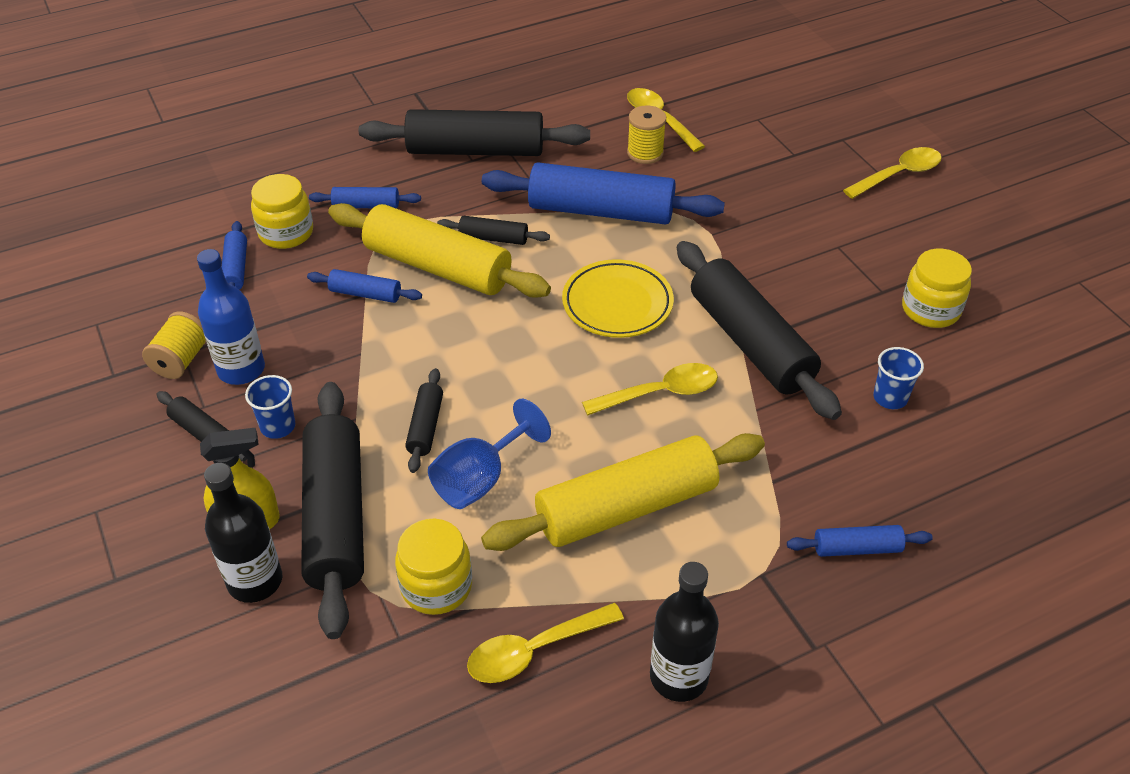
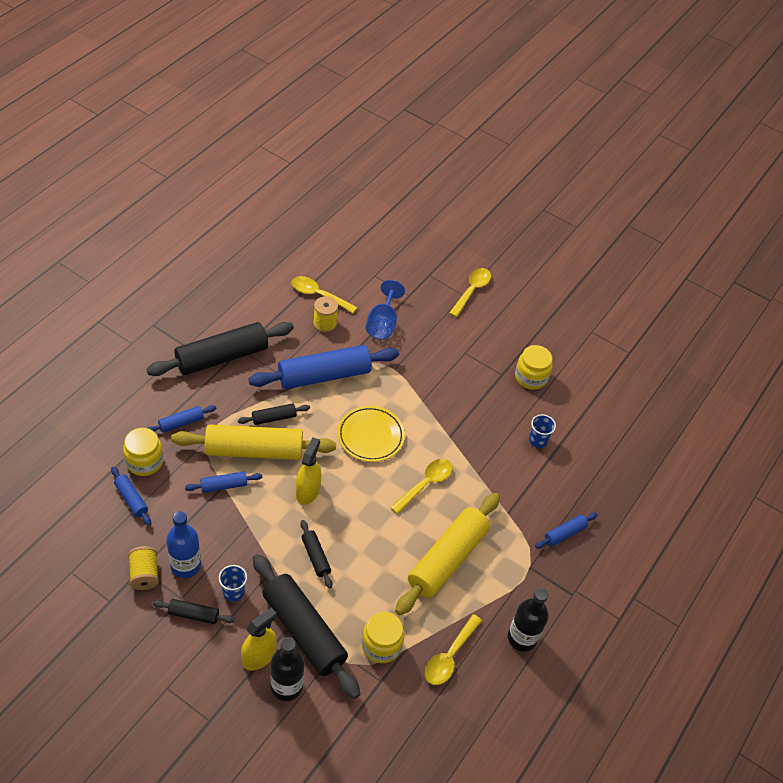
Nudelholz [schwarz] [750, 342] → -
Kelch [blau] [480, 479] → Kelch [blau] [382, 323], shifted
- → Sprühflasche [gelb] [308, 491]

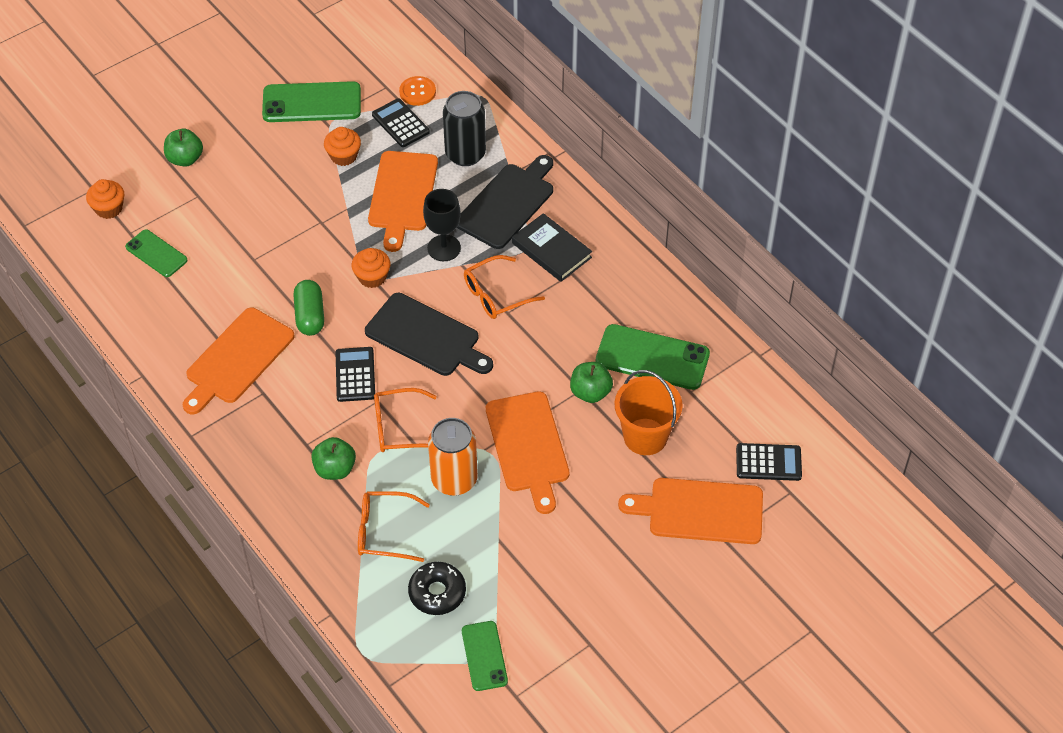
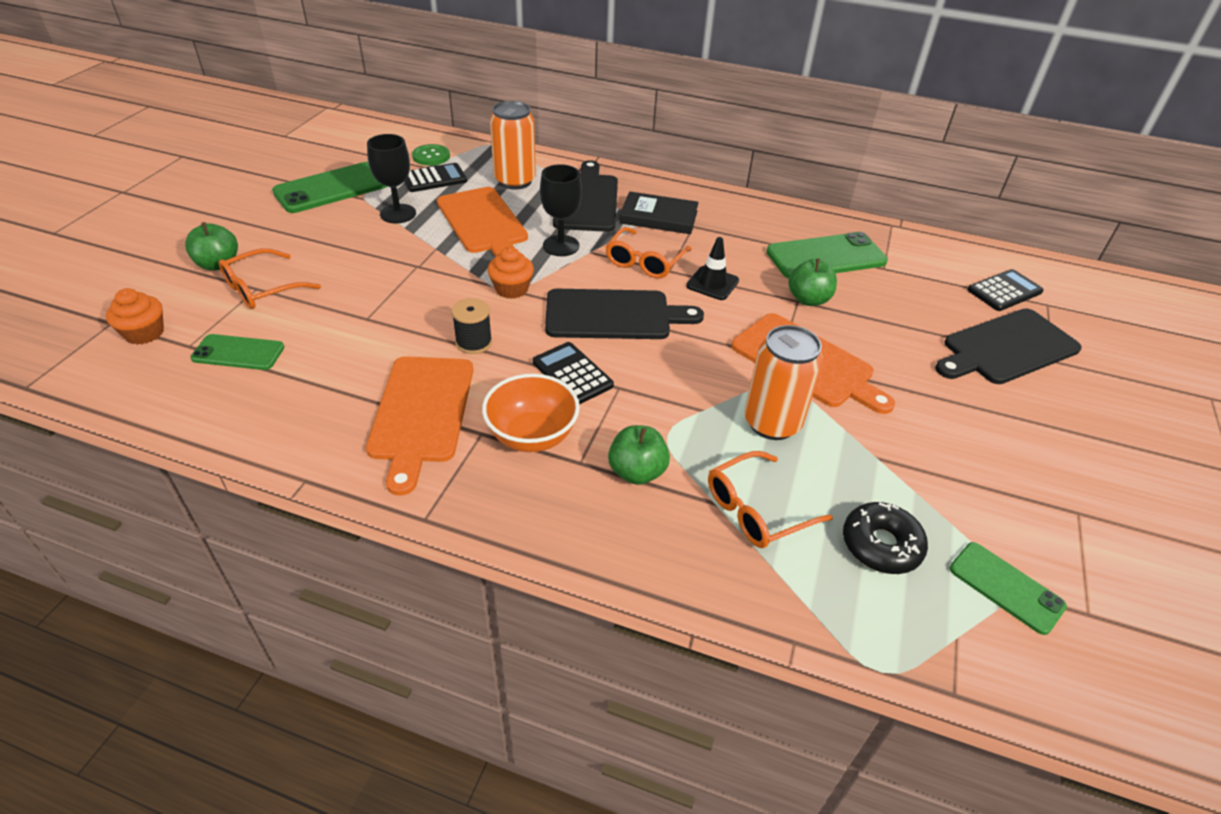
Knopf [orange] [417, 92] → Knopf [grün] [431, 156]
Dose [schwarz] [465, 154] → Dose [orange] [515, 181]
Taschenrechner [schwarz] [400, 123] → Taschenrechner [schwarz] [434, 179], 135 degrees clockwise
Muffin [orange] [343, 156] → Kelch [schwarz] [398, 214]
Kapsel [grün] [310, 316] → Garnrolle [schwarz] [474, 342]
Eimer [orange] [645, 436] → -
Brille [orange] [400, 427] → Brille [orange] [263, 288], shifted
Schneidebrett [orange] [700, 511] → Schneidebrett [schwarz] [1006, 348]
- → Leitkegel [schwarz] [712, 283]
- → Schüssel [orange] [532, 436]

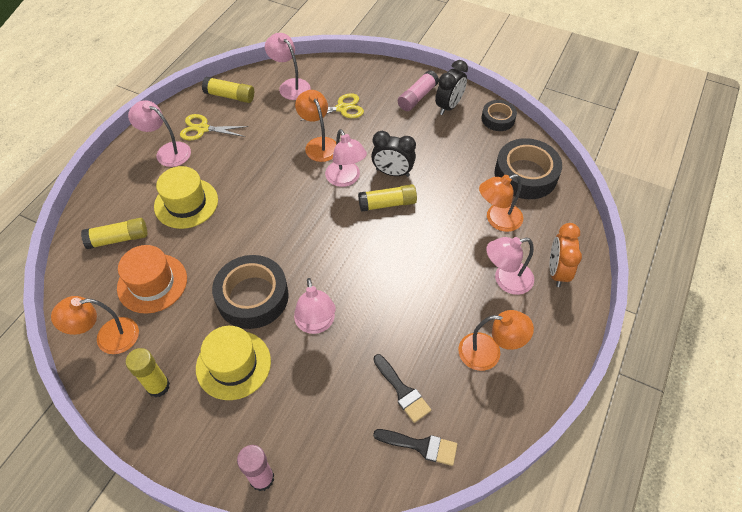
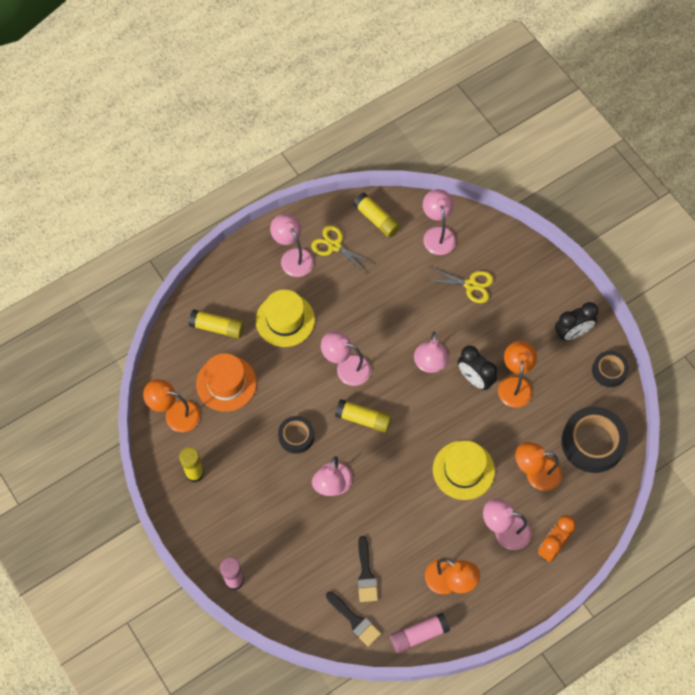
Klebestift [rosa] [417, 97] → Klebestift [rosa] [419, 635], shifted
Lampe [orange] [319, 144] → Lampe [orange] [515, 384], shifted
Klebestift [gelb] [387, 204] → Klebestift [gelb] [363, 419], shifted
Klebeband [schwarz] [252, 296] → Klebeband [schwarz] [296, 436], x0.57
Hut [gelb] [233, 364] → Hut [gelb] [463, 470], shifted
- → Lampe [rosa] [346, 367]

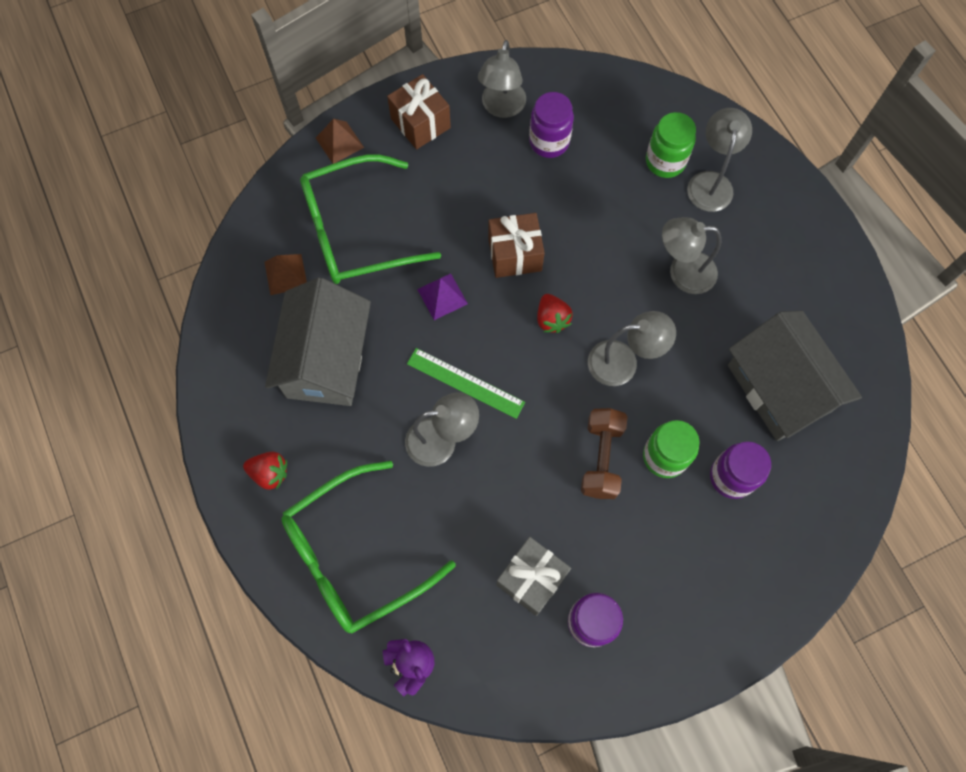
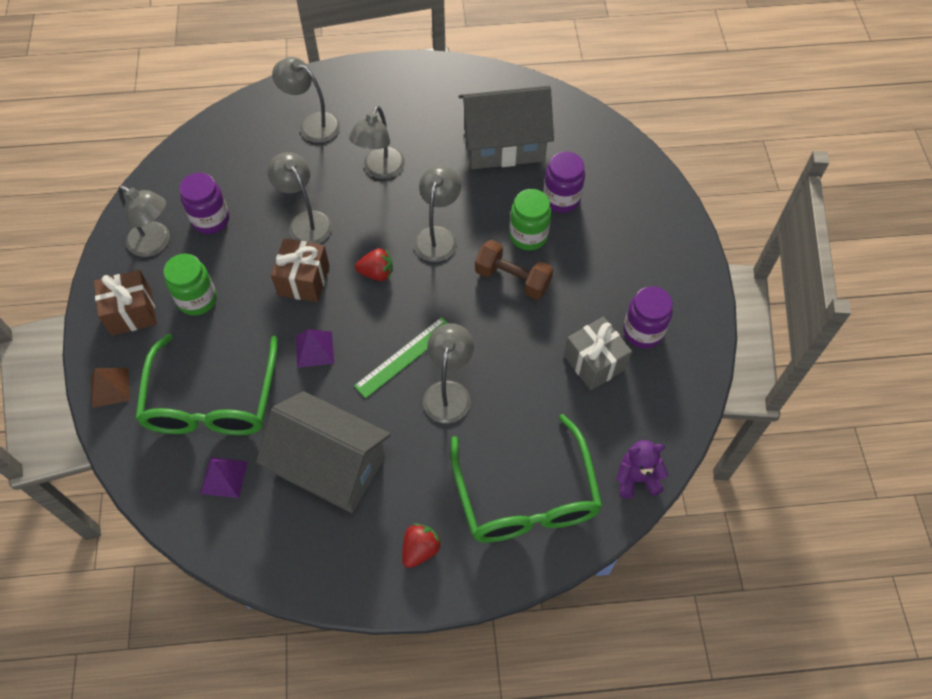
Einmachglas [grün] [665, 161] → Einmachglas [grün] [197, 299], shifted
Pyramide [braun] [286, 274] → Pyramide [lila] [224, 477]
- → Lampe [grau] [306, 221]

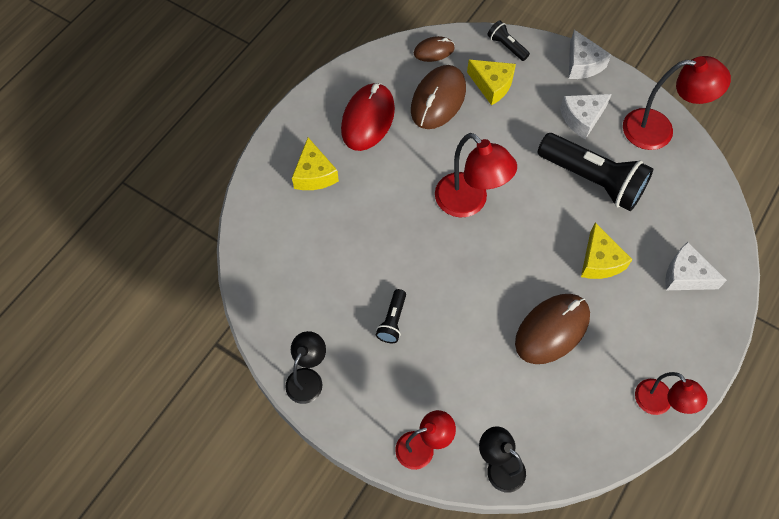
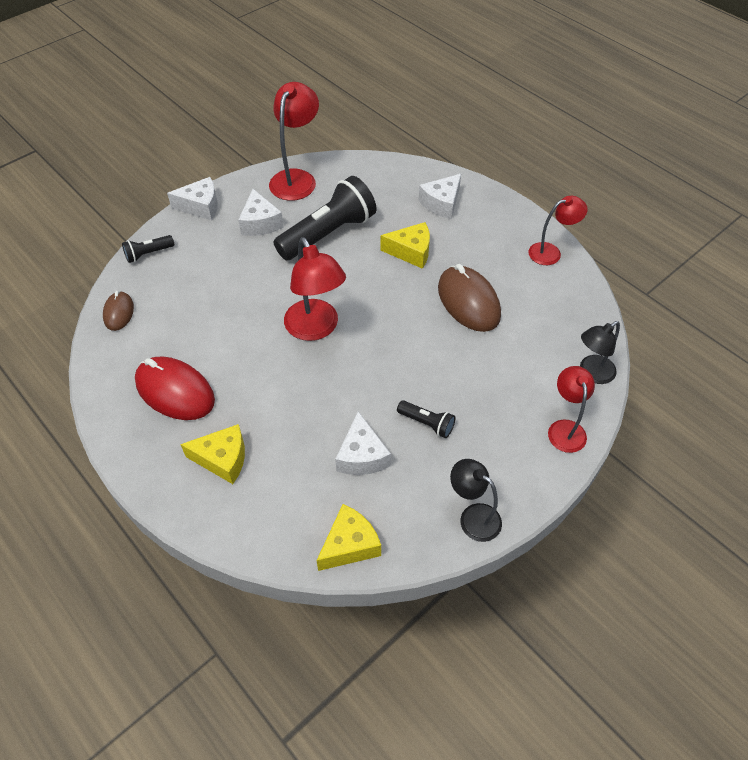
Käse [gelb] [492, 85] → Käse [gelb] [349, 545], shifted
Computermaus [braun] [438, 100] → -
Lampe [rot] [469, 203] → Lampe [rot] [316, 329], 90 degrees clockwise
- → Käse [weiß] [362, 455]

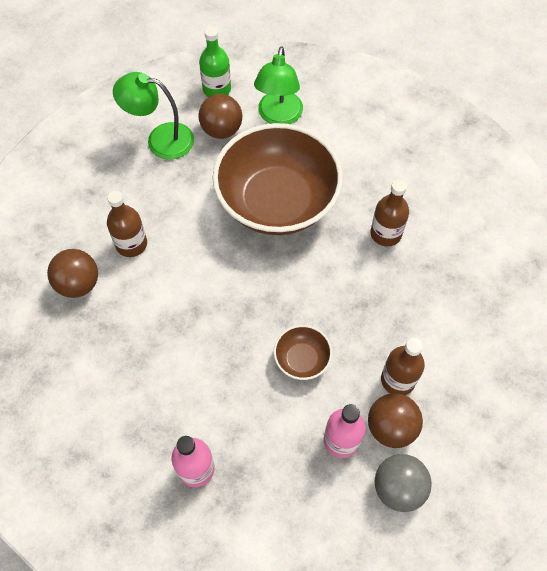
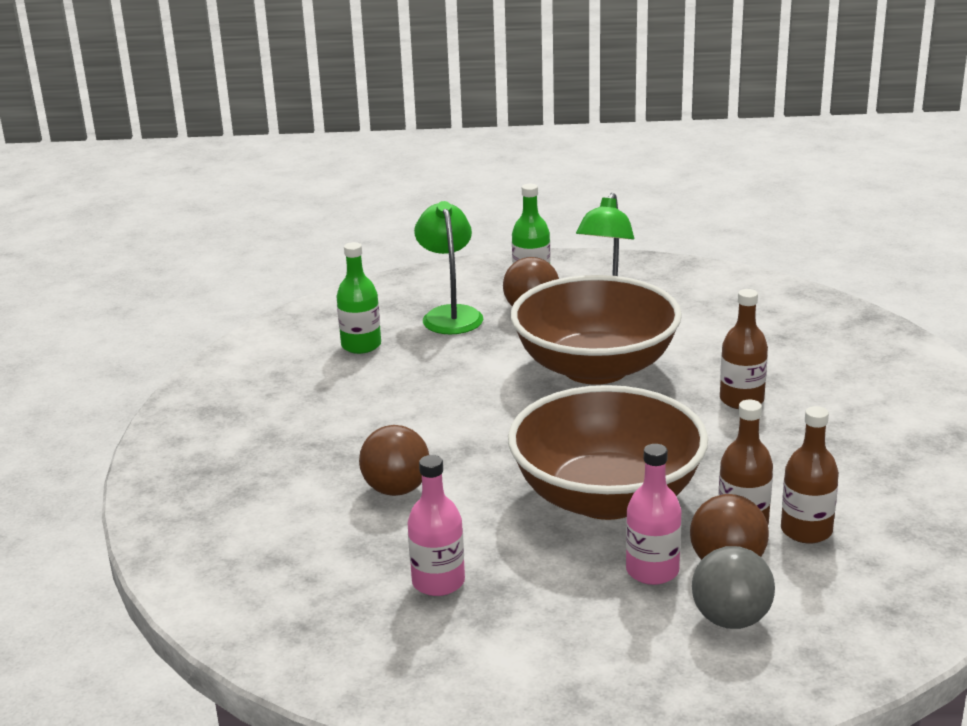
Lampe [grün] [160, 139] → Lampe [grün] [450, 314], 60 degrees clockwise
Flasche [braun] [131, 244] → Flasche [braun] [806, 530], shifted
Ball [braun] [78, 284] → Ball [braun] [396, 489], shifted
Schüssel [braun] [302, 359] → Schüssel [braun] [607, 497], x2.39
- → Flasche [grün] [361, 345]

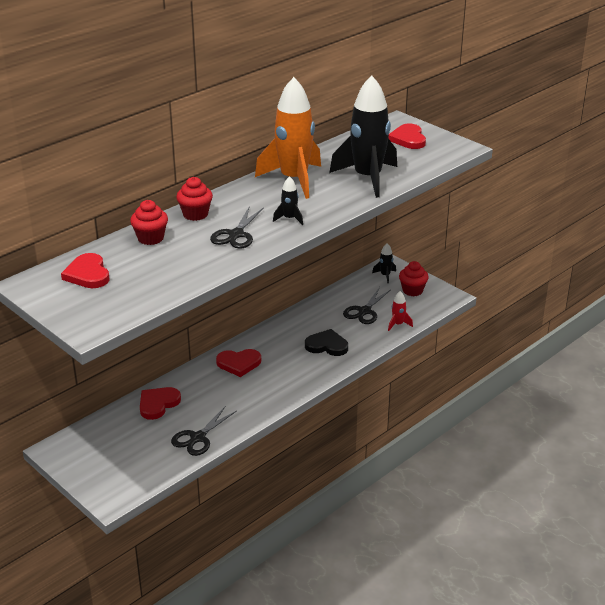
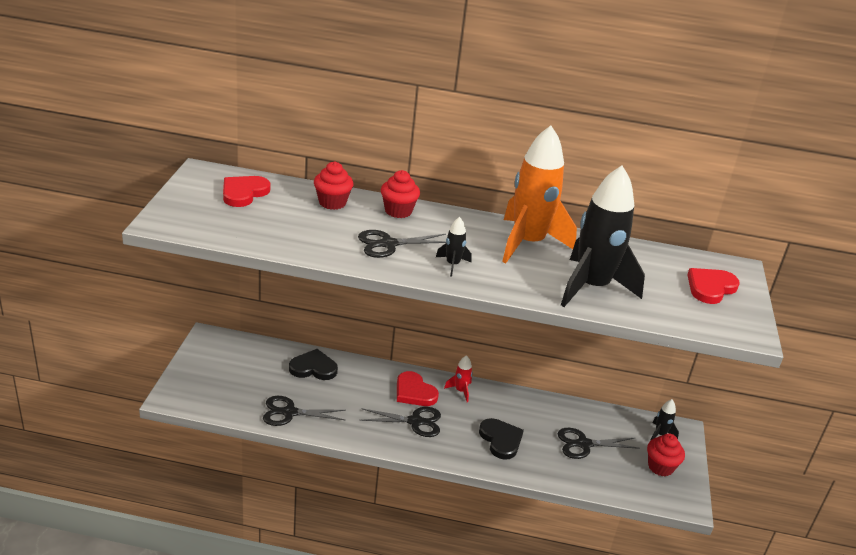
Rakete [rot] [398, 324] → Rakete [rot] [460, 391], shifted
Herz [rot] [158, 404] → Herz [schwarz] [313, 368]
- → Schere [schwarz] [415, 421]

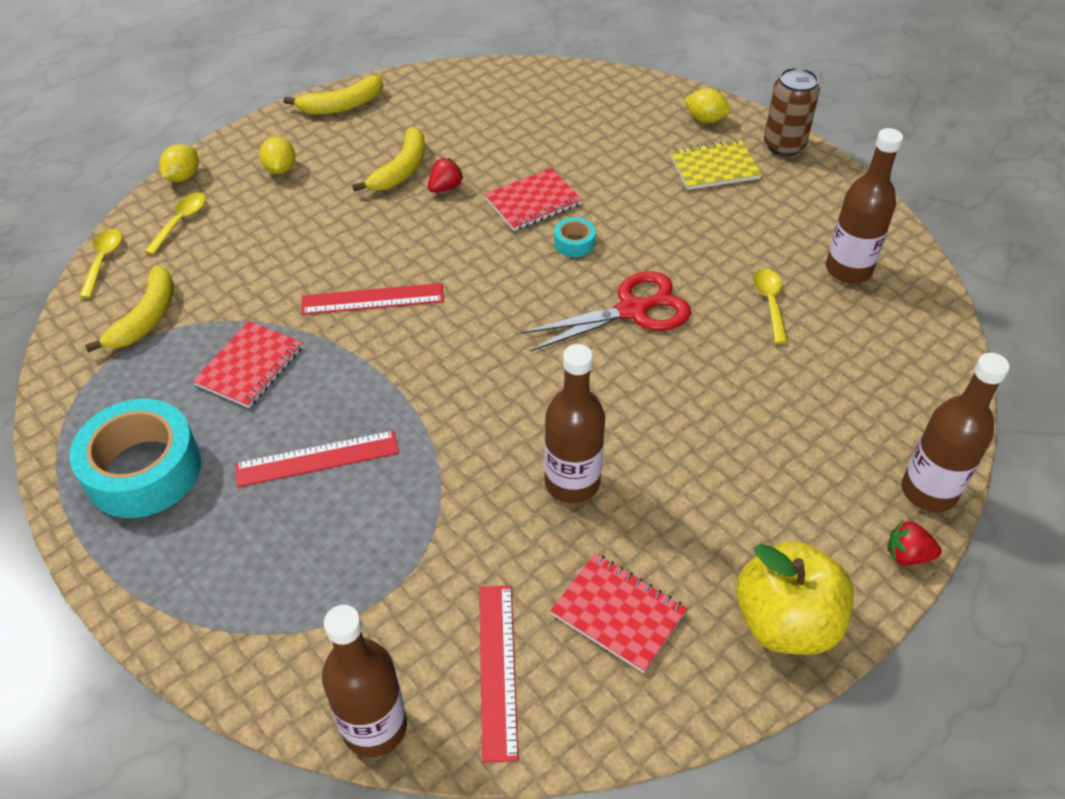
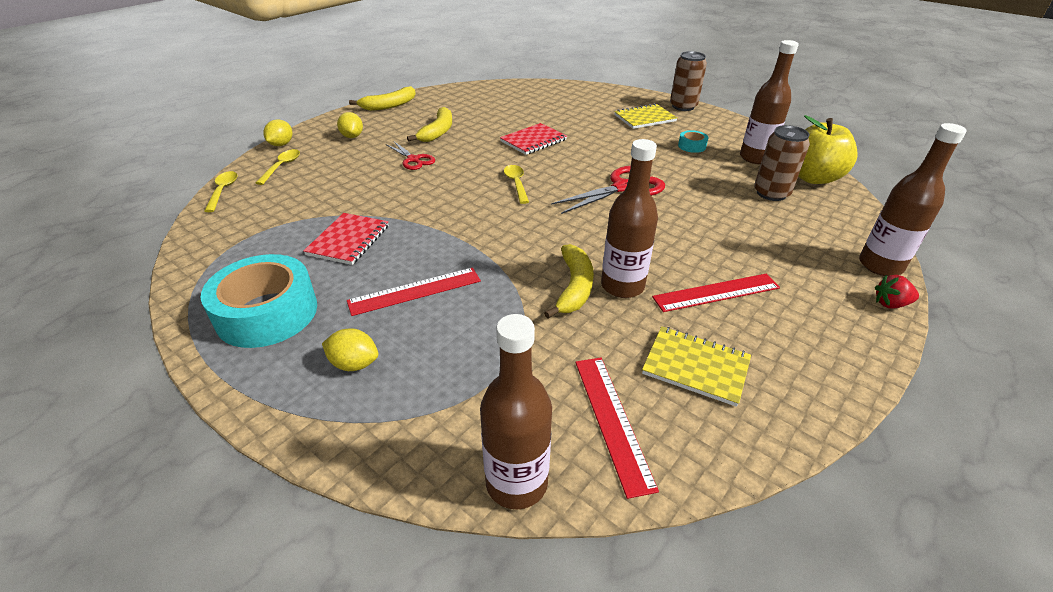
Zitrone [gelb] [705, 119] → Zitrone [gelb] [354, 364], shifted
Erdbeere [rot] [445, 187] → -
Klebeband [türkis] [574, 243] → Klebeband [türkis] [692, 146], shifted
Banane [gelb] [146, 318] → Banane [gelb] [574, 287], shifted
Löffel [gelb] [770, 303] → Löffel [gelb] [516, 184], shifted
Lineal [rot] [372, 299] → Lineal [rot] [716, 292], shifted
Apfel [gelb] [785, 622] → Apfel [gelb] [812, 178], shifted
Notizbuch [rot] [618, 613] → Notizbuch [gelb] [695, 367]
- → Dose [braun] [771, 193]
- → Schere [rot] [413, 159]

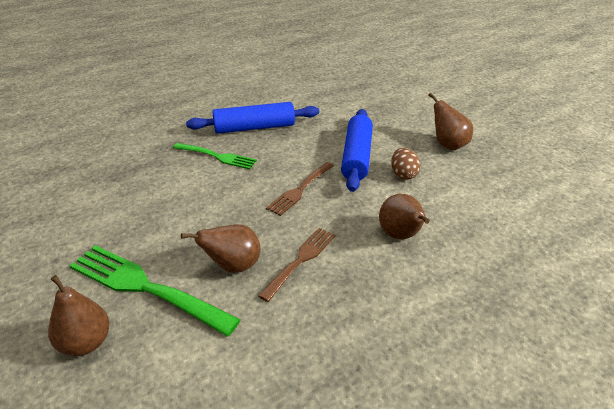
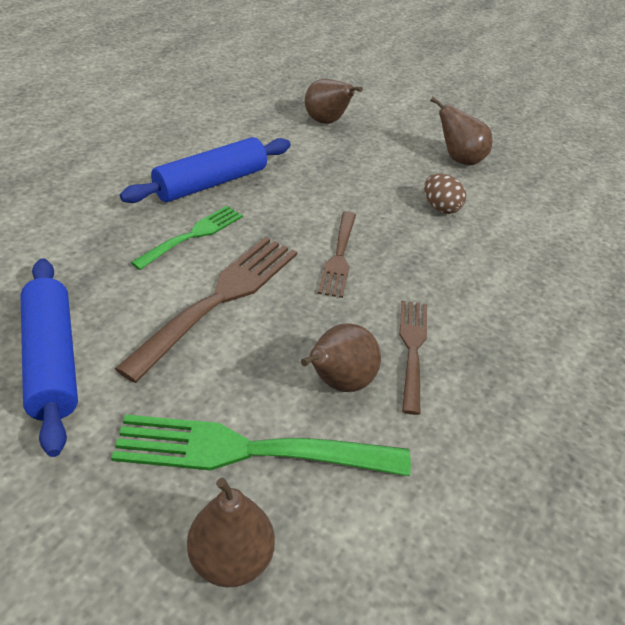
Nudelholz [blau] [356, 157] → Nudelholz [blau] [51, 361], shifted
Gabel [grün] [216, 156] → Gabel [grün] [192, 236], 45 degrees counterclockwise
Birne [braun] [401, 236] → Birne [braun] [327, 122], shifted
- → Gabel [braun] [219, 300]

